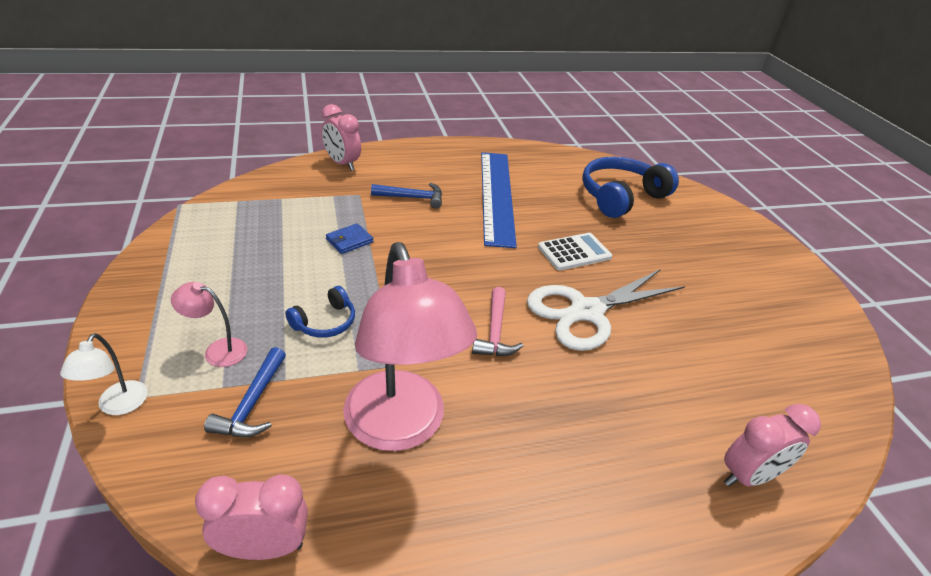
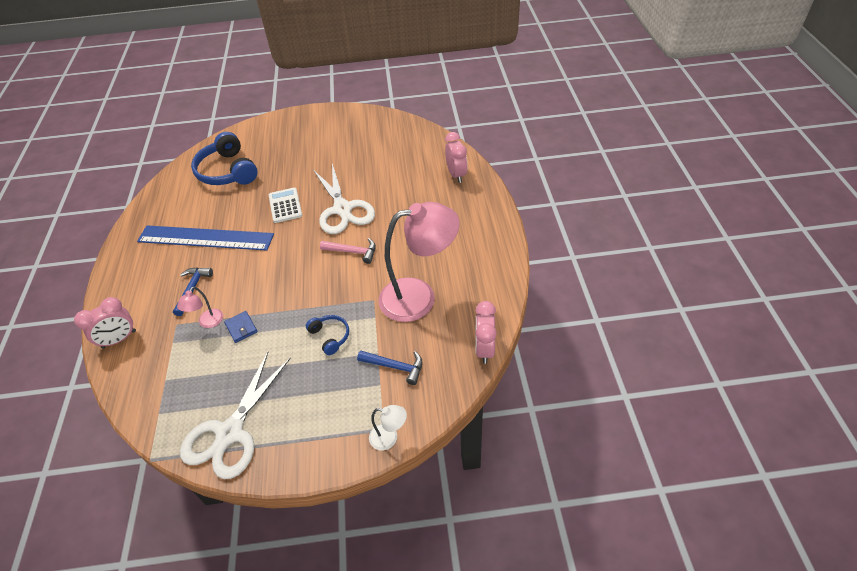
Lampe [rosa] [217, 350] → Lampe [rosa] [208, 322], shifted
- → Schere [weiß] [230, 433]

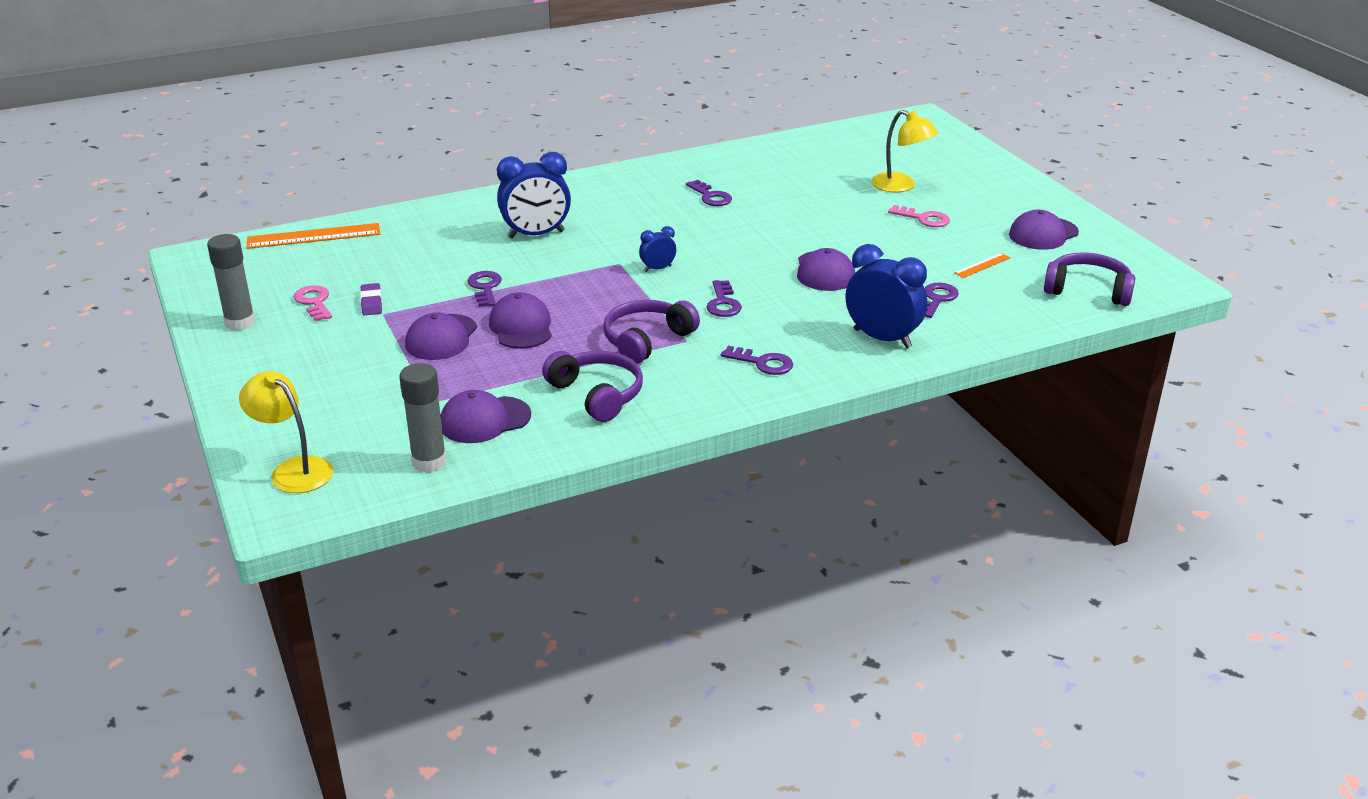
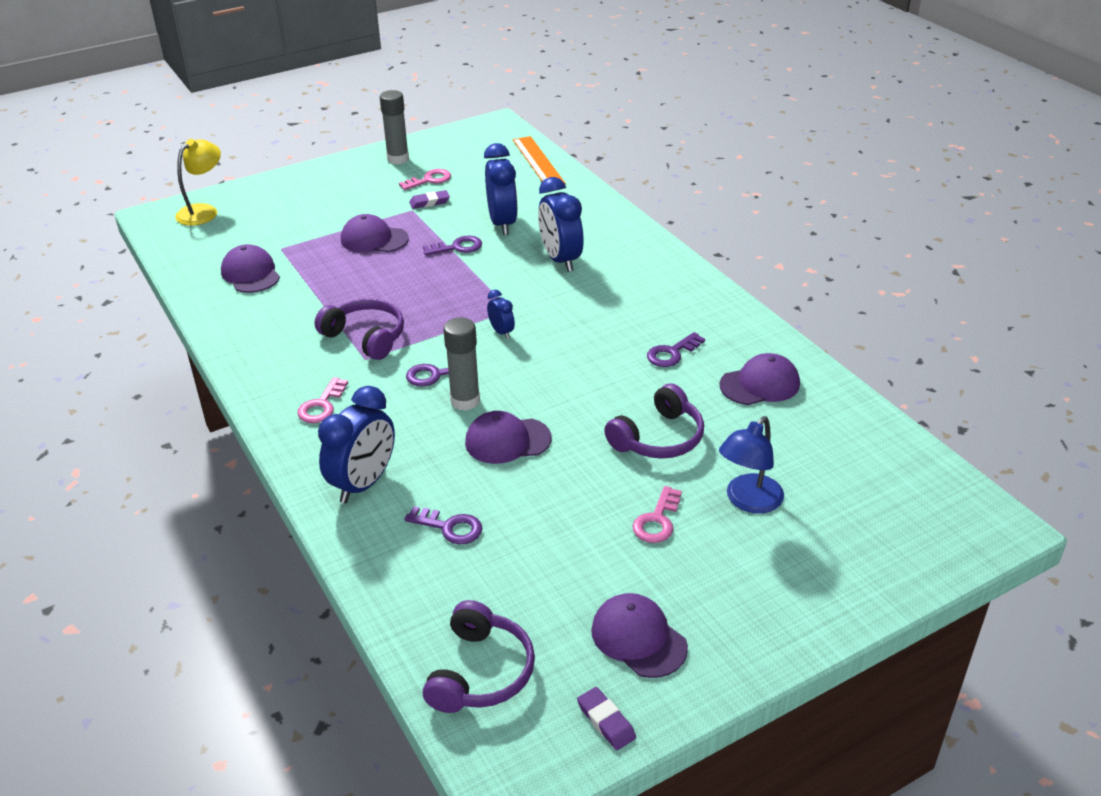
Lampe [gelb] [901, 186] → Lampe [blau] [748, 501]
Lineal [orange] [982, 265] → -
Kappe [lila] [521, 327] → Kappe [lila] [760, 384], shifted
Schlüssel [lila] [762, 363] → Schlüssel [rosa] [321, 405]
Kopfhörer [lila] [597, 395] → Kopfhörer [lila] [658, 438], shifted
Klebestift [grau] [429, 462] → Klebestift [grau] [465, 401], shifted
- → Wecker [blau] [502, 223]
- → Radiergummi [lila] [606, 721]

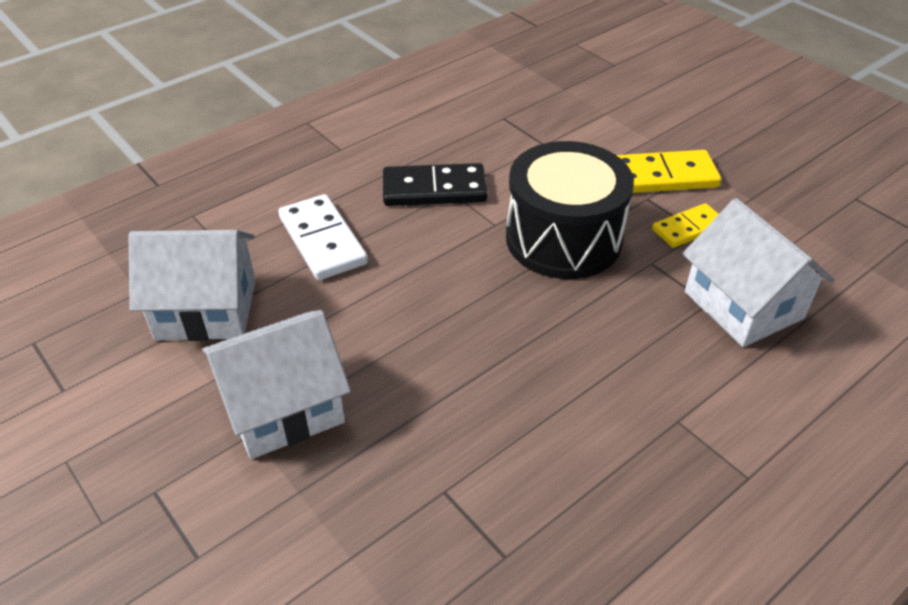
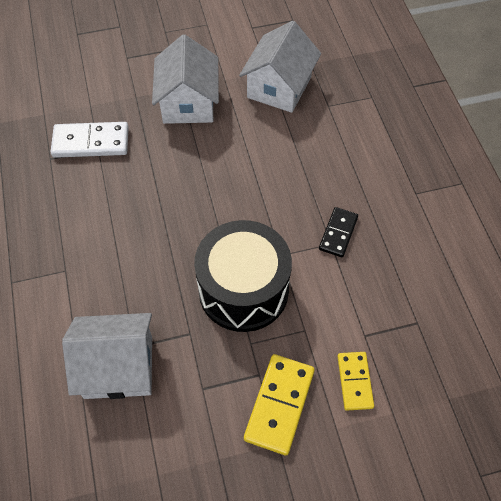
Dominostein [schwarz] [434, 189] → Dominostein [schwarz] [338, 233], x0.64
Dominostein [weiß] [323, 240] → Dominostein [weiß] [91, 142], shifted
Dominostein [gelb] [688, 228] → Dominostein [gelb] [355, 381], shifted

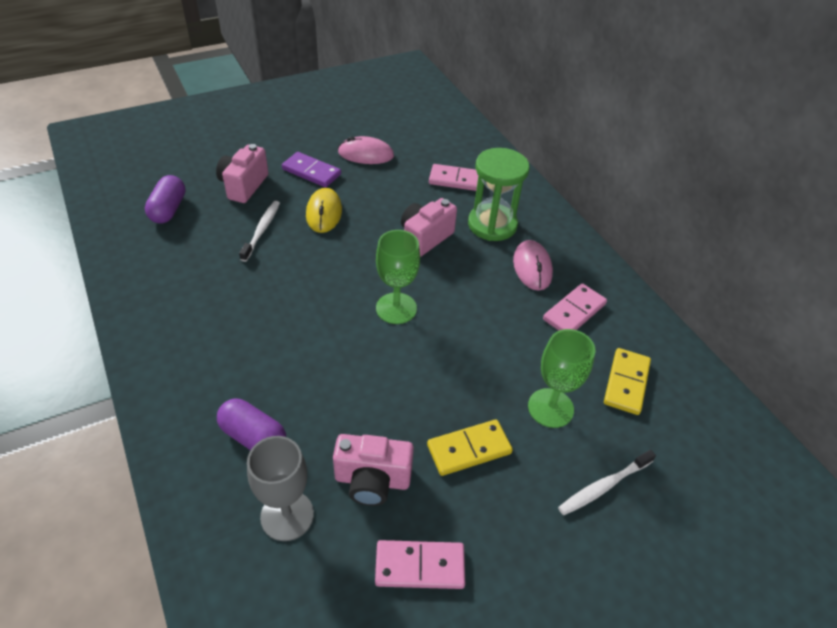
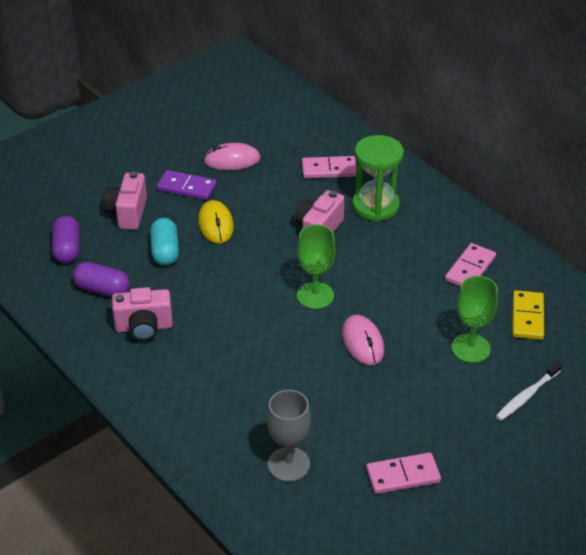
Zahnbürste [weiß] [262, 230] → Kapsel [türkis] [165, 251]
Computermaus [rosa] [532, 267] → Computermaus [rosa] [362, 342], shifted
Kapsel [lila] [253, 437] → Kapsel [lila] [102, 289], shifted
Dominostein [gelb] [469, 449] → -
Kamera [rosa] [372, 480] → Kamera [rosa] [144, 327], shifted

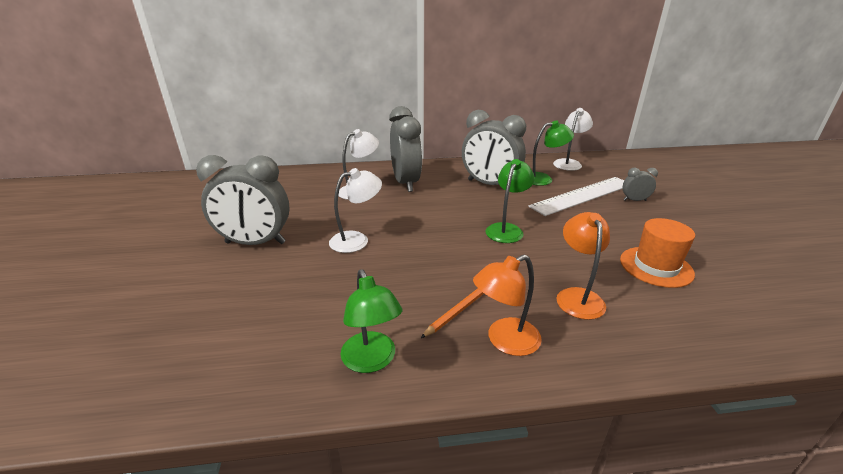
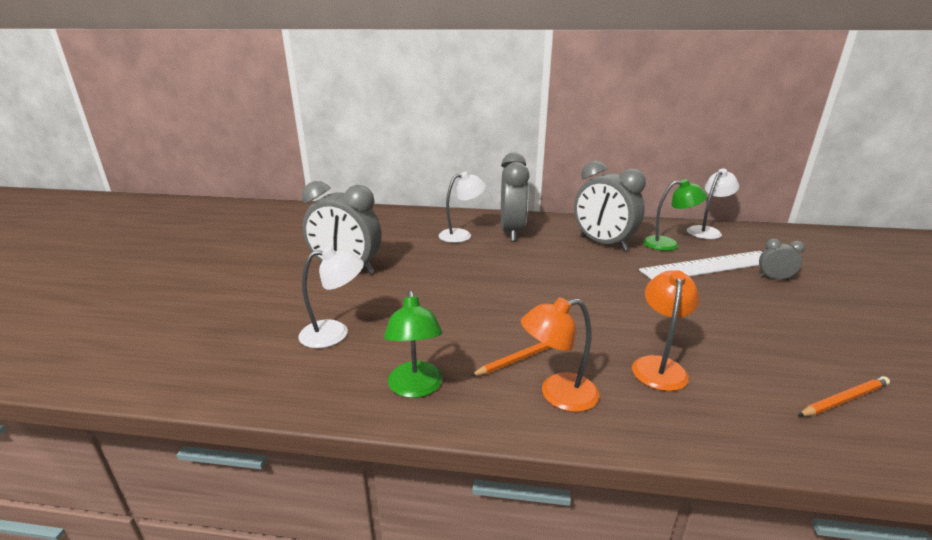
Lampe [grün] [506, 229] → -
Lampe [weiß] [357, 240] → Lampe [weiß] [334, 333], shifted
Hut [orange] [656, 267] → -
- → Bleistift [orange] [844, 400]

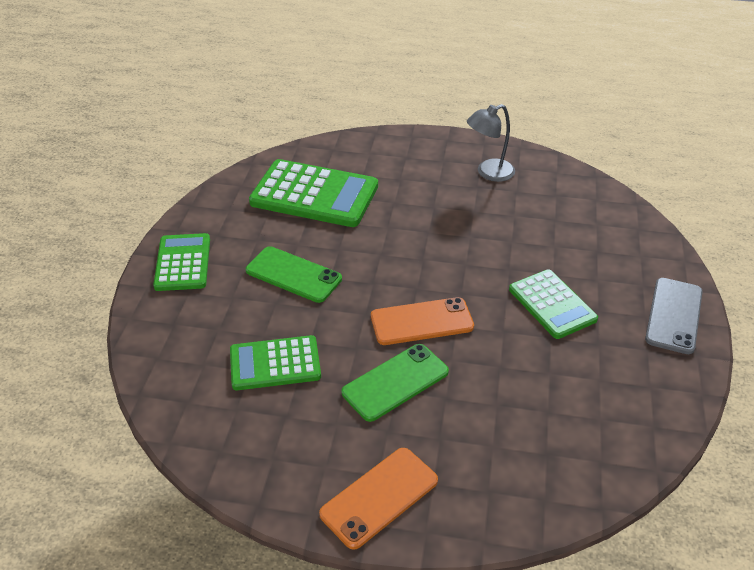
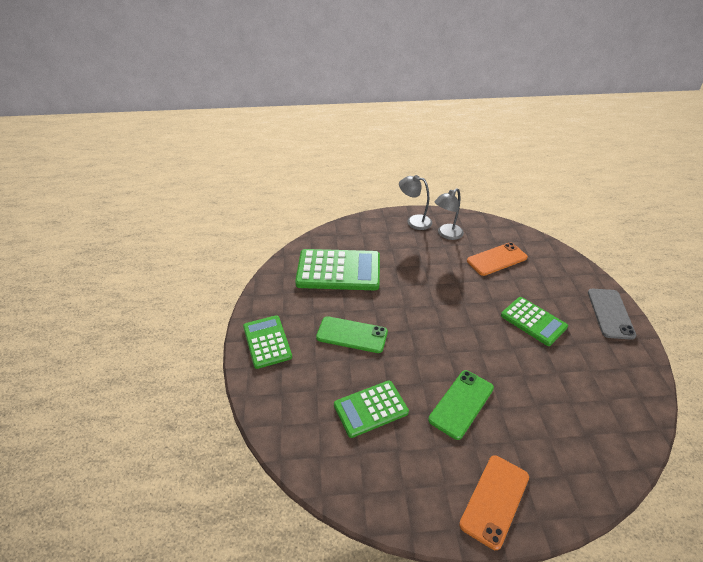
Handy [orange] [421, 322] → Handy [orange] [497, 259], shifted
- → Lampe [grau] [414, 221]

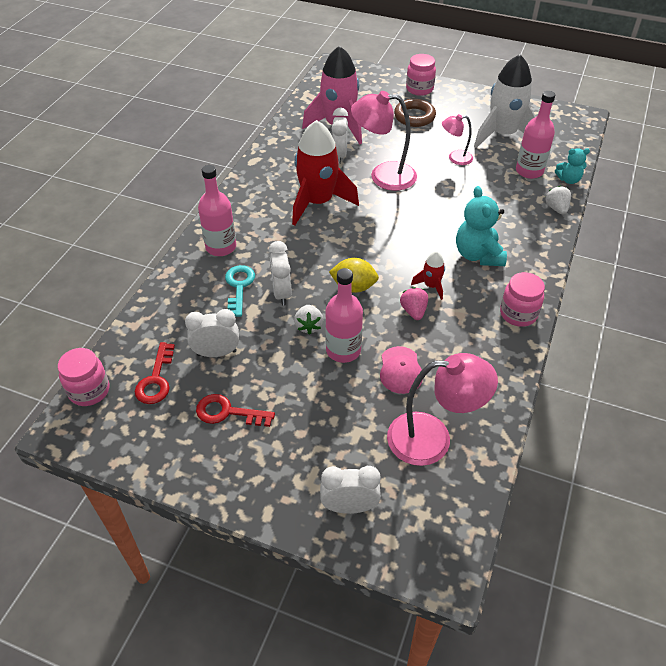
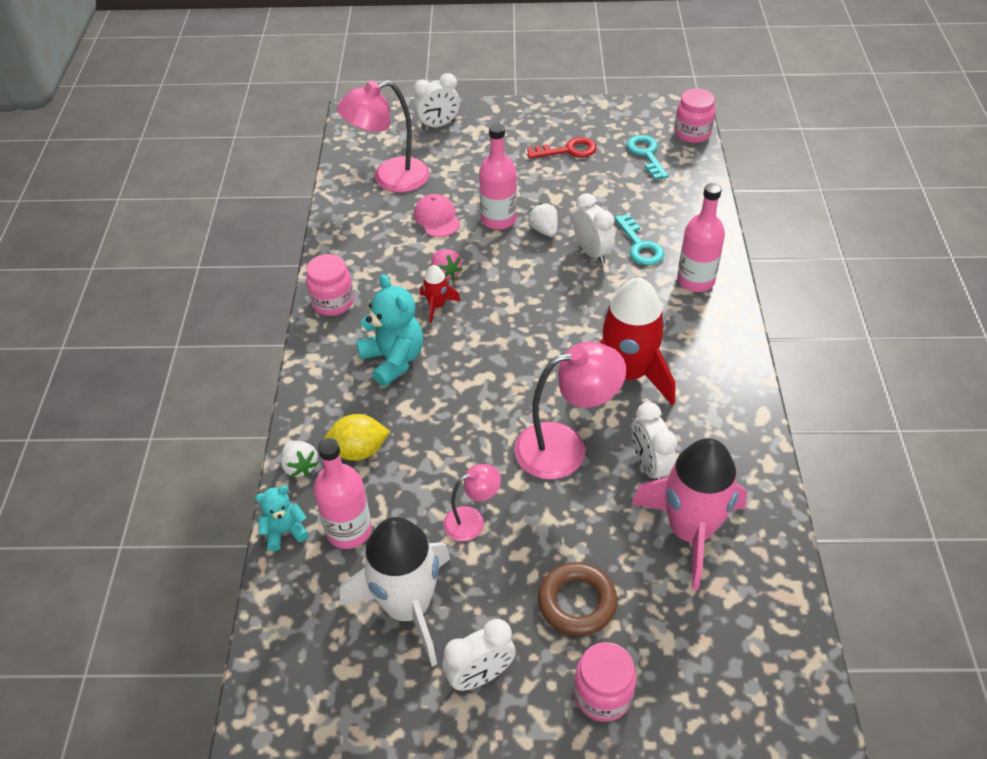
Zitrone [gelb] [353, 287] → Zitrone [gelb] [358, 451], shifted
Wecker [weiß] [216, 353] → Wecker [weiß] [480, 676], shifted
Schlüssel [rot] [156, 380] → Schlüssel [türkis] [646, 154]

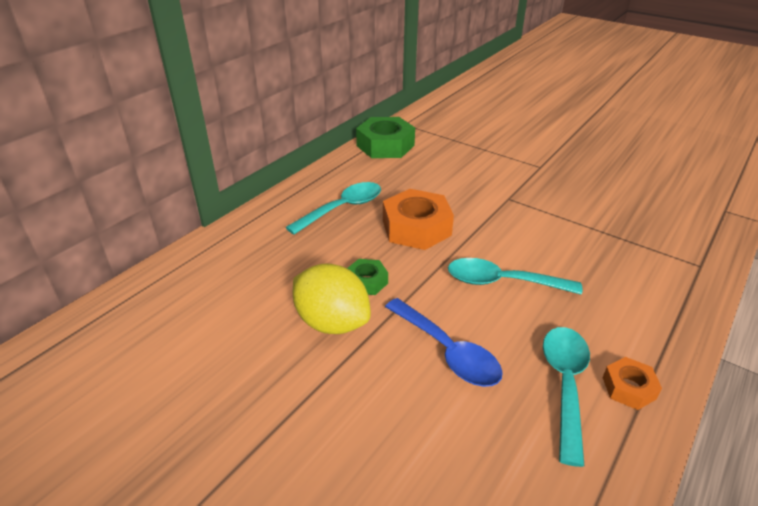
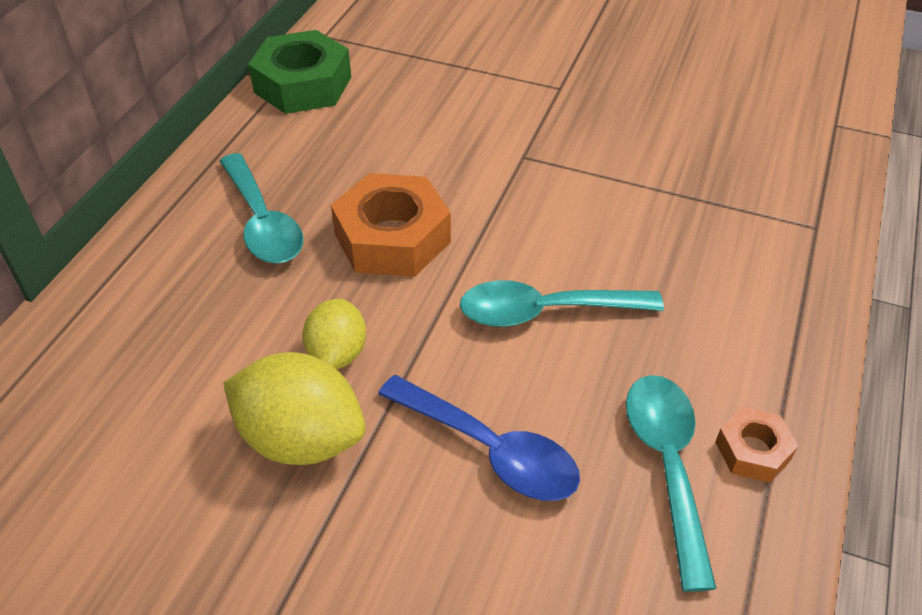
Löffel [türkis] [342, 208] → Löffel [türkis] [263, 222], 120 degrees clockwise
Sechskantmutter [grün] [367, 282] → Zitrone [gelb] [337, 353]

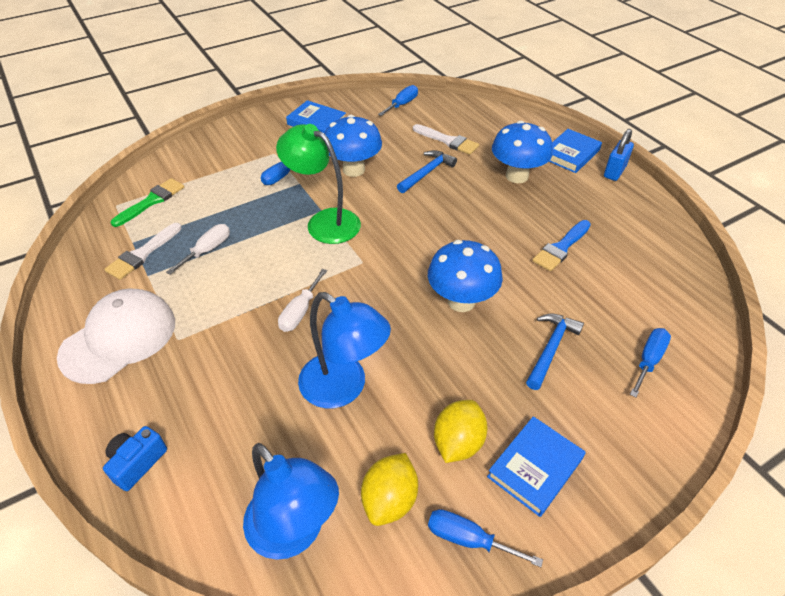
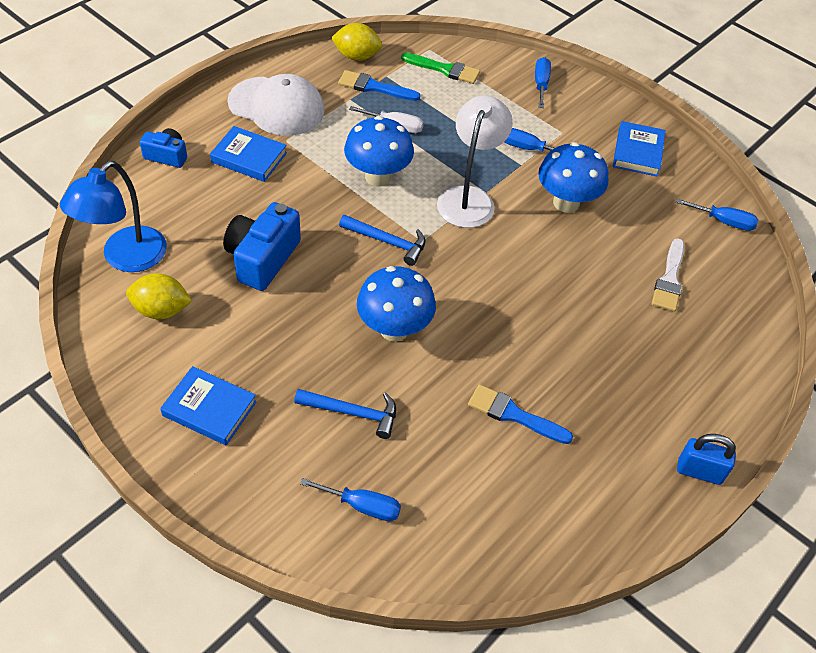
Pilz [blau] [517, 176] → Pilz [blau] [378, 177], shifted
Lampe [grün] [324, 221] → Lampe [weiß] [469, 198]
Buch [blau] [570, 154] → Buch [blau] [249, 157], shifted
Hammer [blau] [427, 173] → Hammer [blau] [387, 242], shifted
Pinsel [weiß] [143, 253] → Pinsel [blau] [374, 87]
Schraubenzieher [weiß] [300, 311] → -
Lampe [blau] [343, 388] → Kamera [blau] [262, 258]
Zitrone [gelb] [458, 442] → Zitrone [gelb] [357, 56], shifted
Schraubenzieher [blau] [468, 539] → Schraubenzieher [blau] [541, 84], shifted

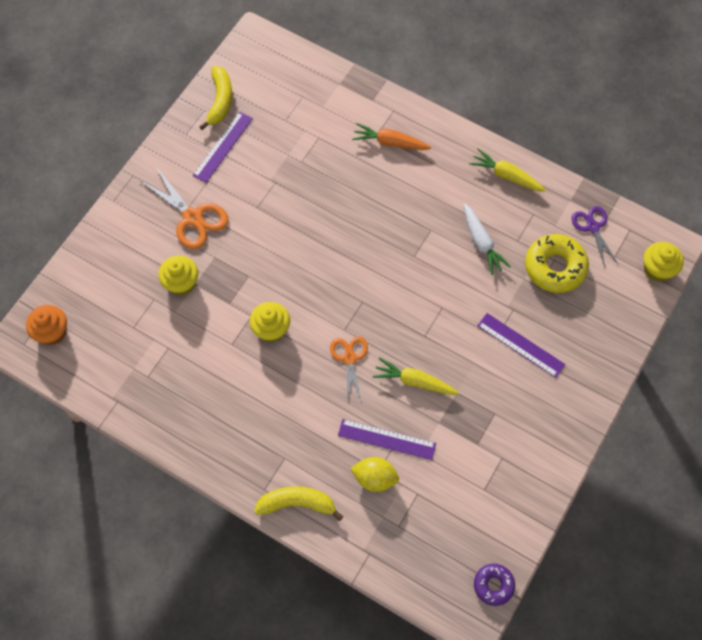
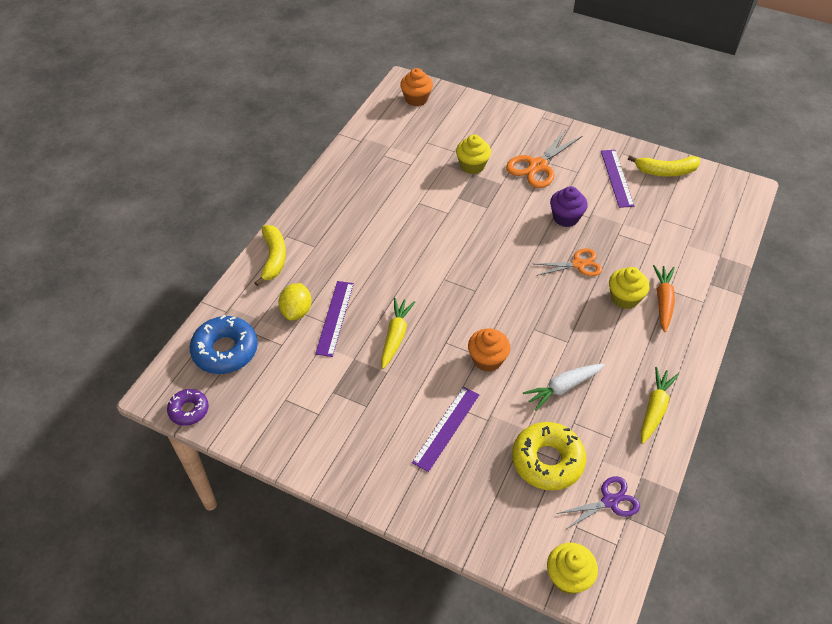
Lineal [lila] [223, 146] → Lineal [lila] [617, 178], 60 degrees clockwise
Muffin [gelb] [271, 329] → Muffin [gelb] [624, 298], shifted
Schere [orange] [349, 358] → Schere [orange] [578, 264], shifted
- → Muffin [lila] [565, 217]
- → Donut [blau] [225, 350]
- → Muffin [orange] [487, 359]

